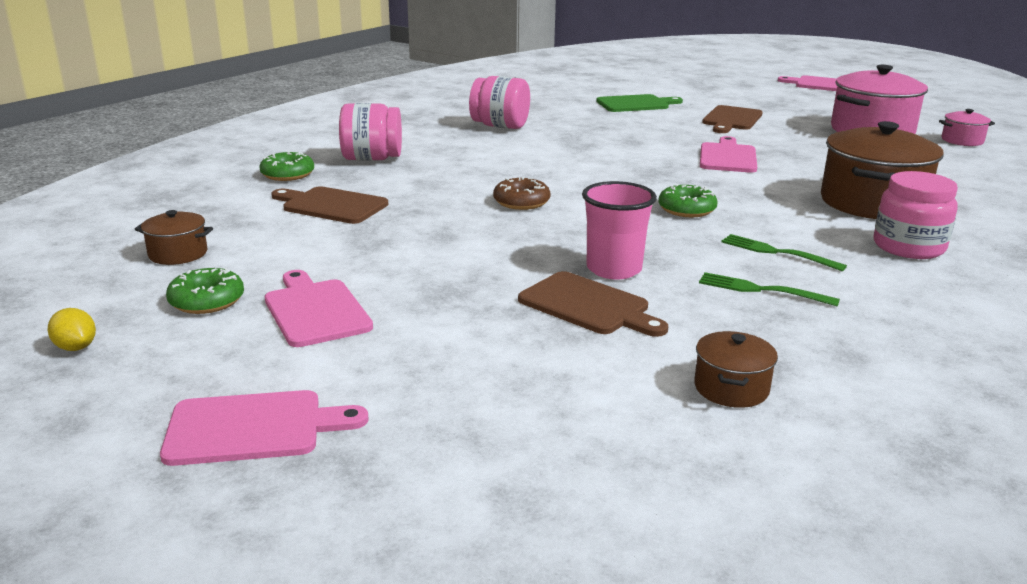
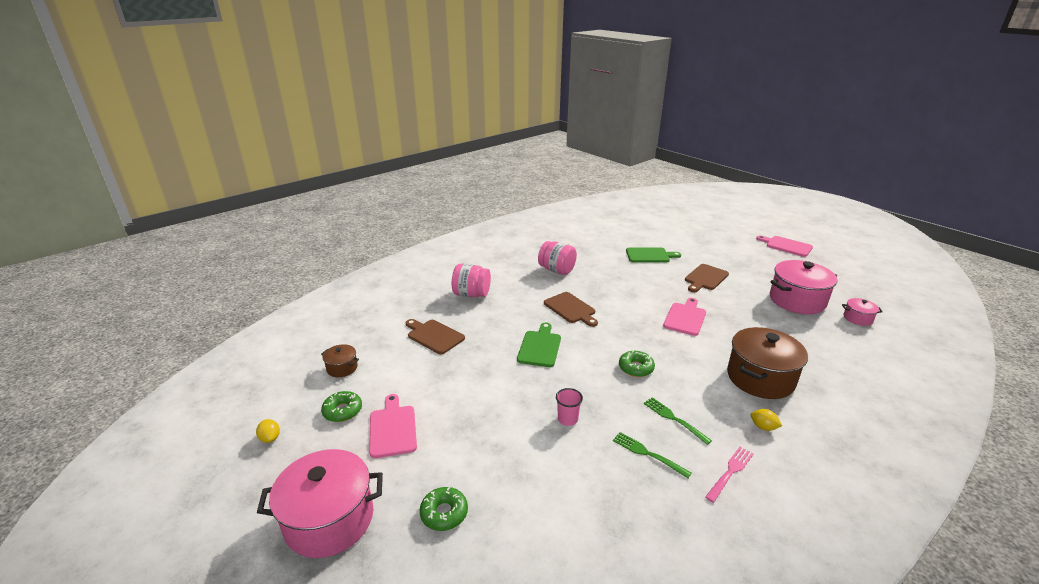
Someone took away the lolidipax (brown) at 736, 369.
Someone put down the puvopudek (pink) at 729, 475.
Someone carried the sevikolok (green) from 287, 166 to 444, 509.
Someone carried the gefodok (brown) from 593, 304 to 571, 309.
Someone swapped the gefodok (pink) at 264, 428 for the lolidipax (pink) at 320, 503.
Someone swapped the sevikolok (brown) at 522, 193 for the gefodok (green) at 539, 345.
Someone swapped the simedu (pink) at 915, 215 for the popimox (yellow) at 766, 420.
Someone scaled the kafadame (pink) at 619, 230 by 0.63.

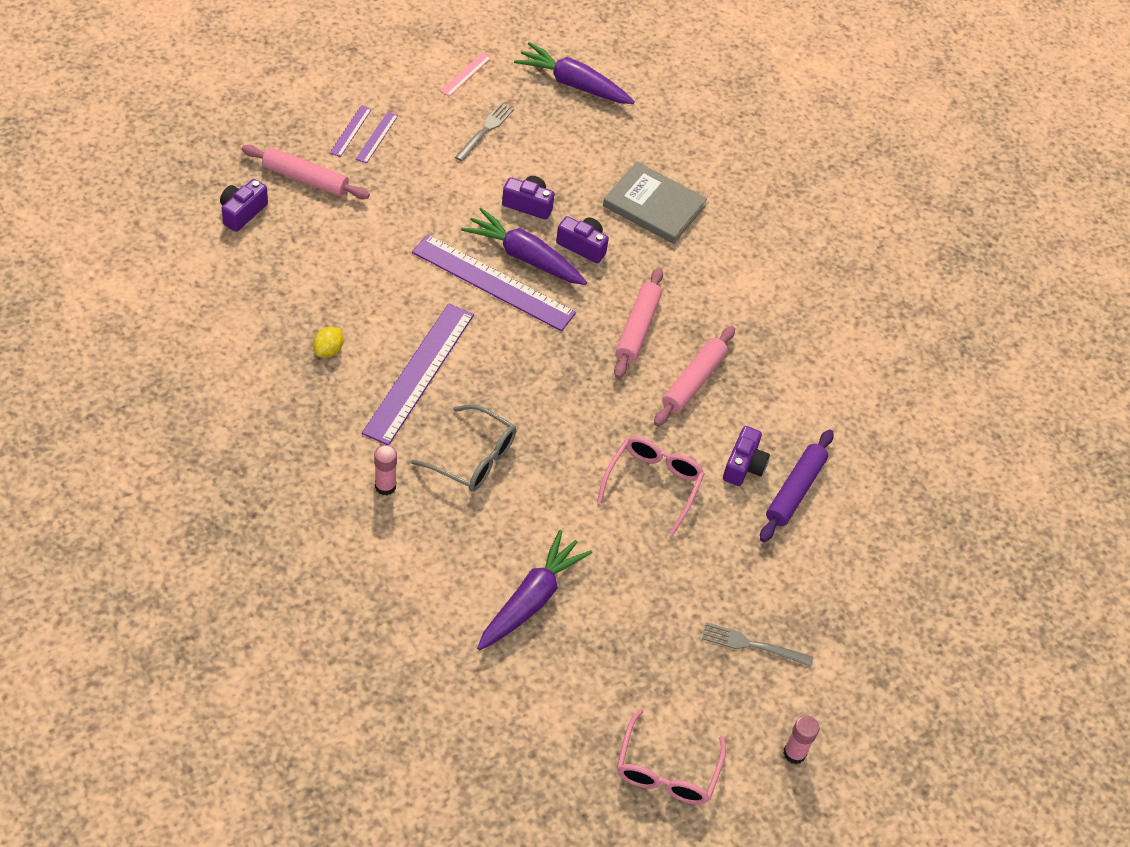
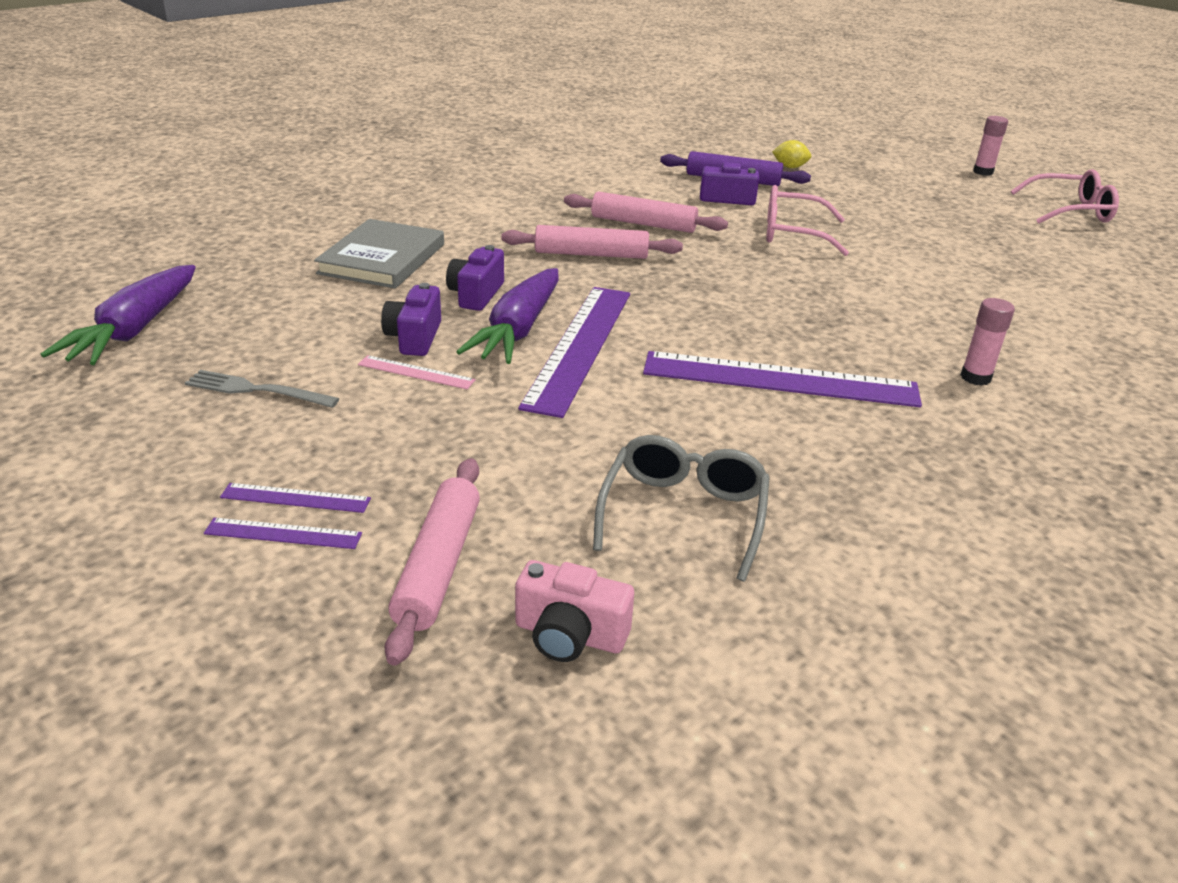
Someone took away the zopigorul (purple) at 535, 590.
Someone took away the puvopudek (grey) at 757, 644.
Someone carried the popimox (yellow) from 328, 342 to 791, 154.
Someone carried the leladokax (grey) from 463, 448 to 681, 508.
Someone carried the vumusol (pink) from 465, 74 to 417, 372.
Someone repainted the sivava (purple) at 244, 205, which became the sivava (pink) at 574, 611.

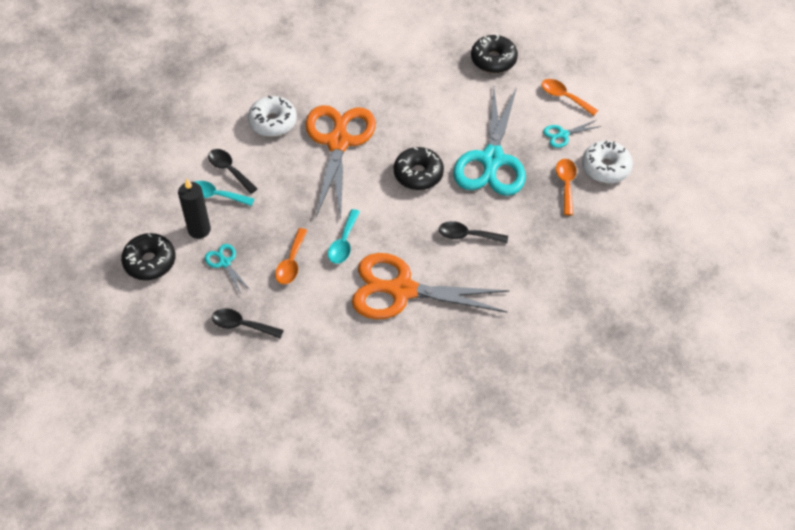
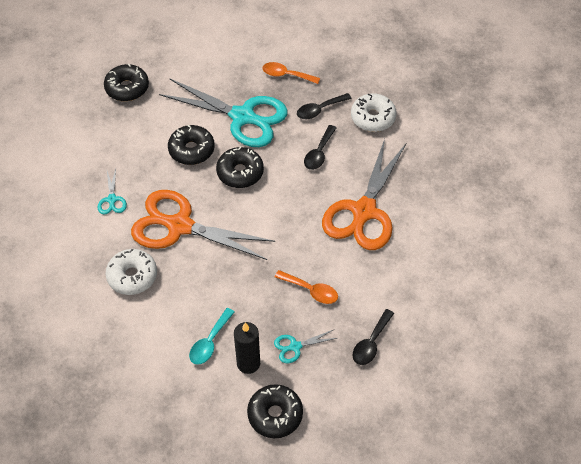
Someone took away the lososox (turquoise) at 344, 236.
Someone took away the lososox (orange) at 569, 97.
Someone put down the sevikolok (black) at 191, 145.
Someone carried the lososox (black) from 233, 171 to 324, 106.
Someone carried the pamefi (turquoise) from 572, 134 to 112, 191.
Someone carried the sevikolok (white) from 607, 162 to 374, 112.

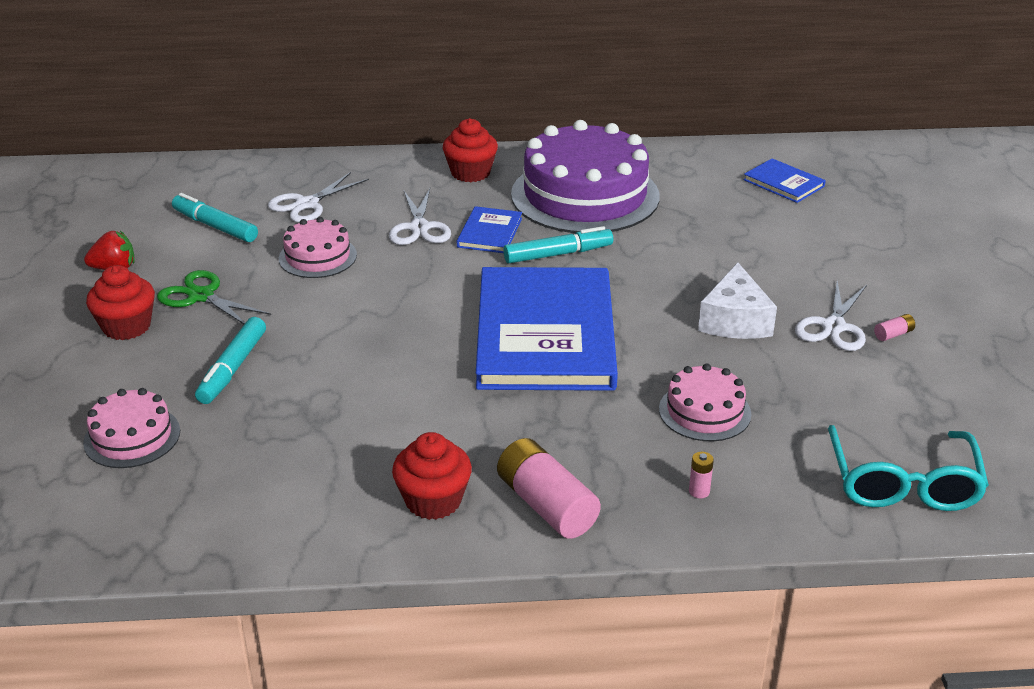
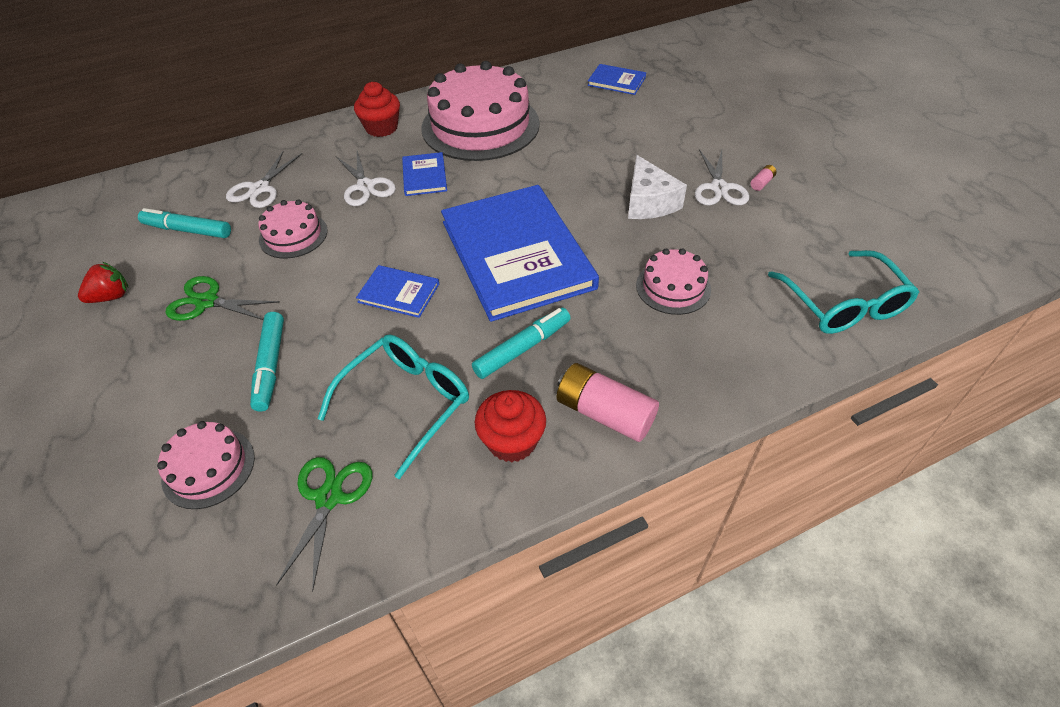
Someone took away the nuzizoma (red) at 120, 302.
Someone took away the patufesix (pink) at 701, 475.
Someone put down the pamefi (green) at 324, 524.
Someone put down the leladokax (turquoise) at 393, 406.
Someone put down the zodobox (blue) at 397, 291.
Someone carried the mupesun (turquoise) from 558, 244 to 521, 343.
Someone repainted the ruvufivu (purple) at 585, 176, which became the ruvufivu (pink) at 481, 111.

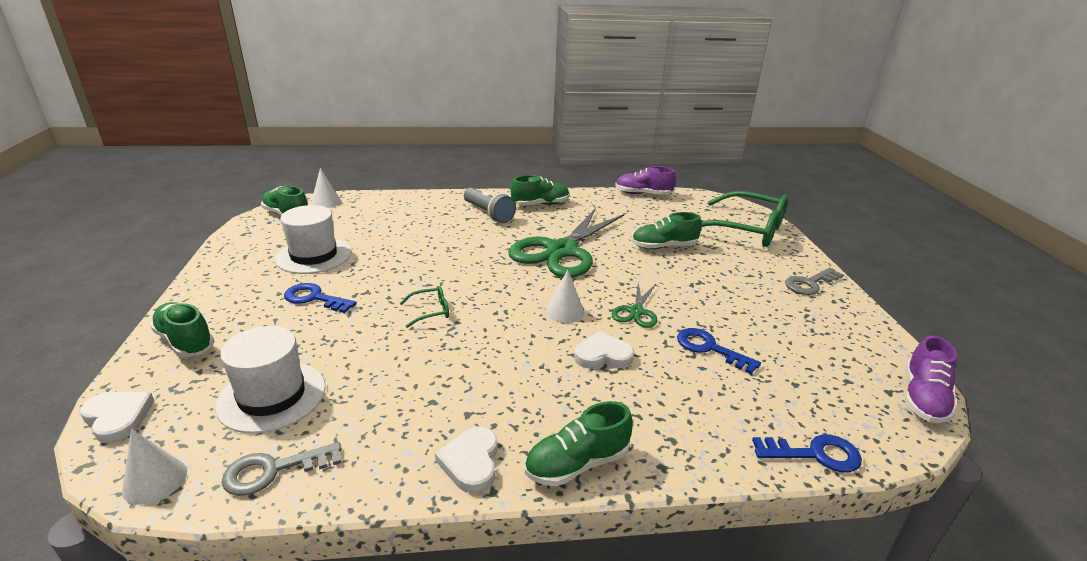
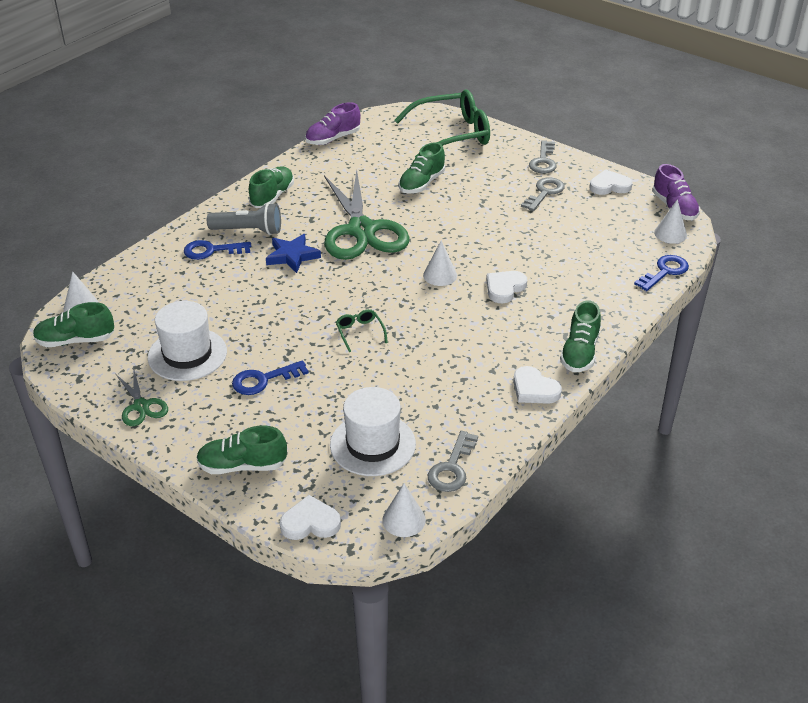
Someone put down the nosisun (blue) at 293, 253.
Someone put down the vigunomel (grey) at 543, 194.
Someone put down the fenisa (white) at 611, 182.
Someone put down the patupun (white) at 670, 221.
Someone carried the pamefi (green) from 635, 305 to 142, 398.
Someone carried the vigunomel (blue) from 719, 351 to 217, 250.
Someone rotated the leladokax (green) at 424, 307 by 45 degrees counterclockwise.

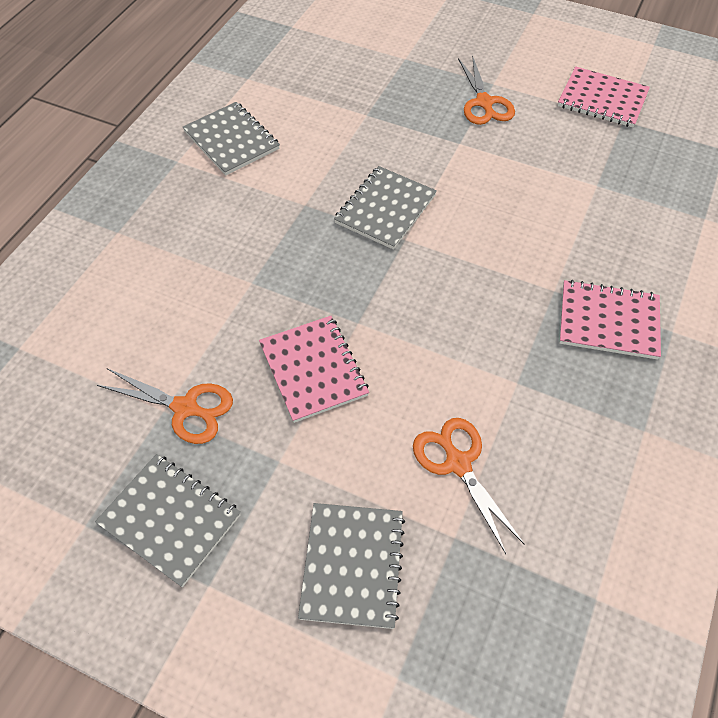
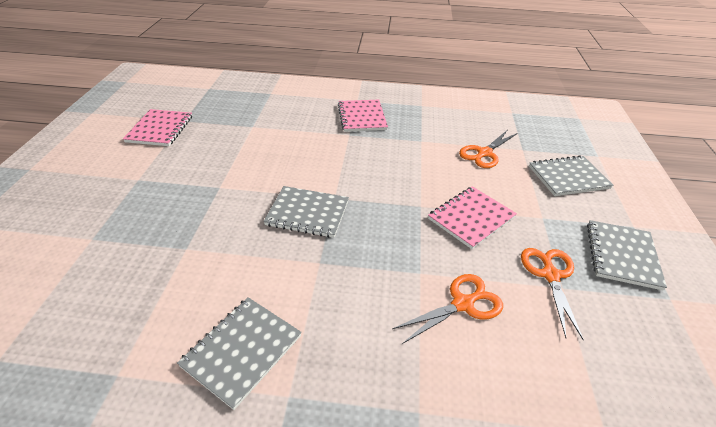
Someone carried the pamefi (orange) from 486, 90 to 447, 309.

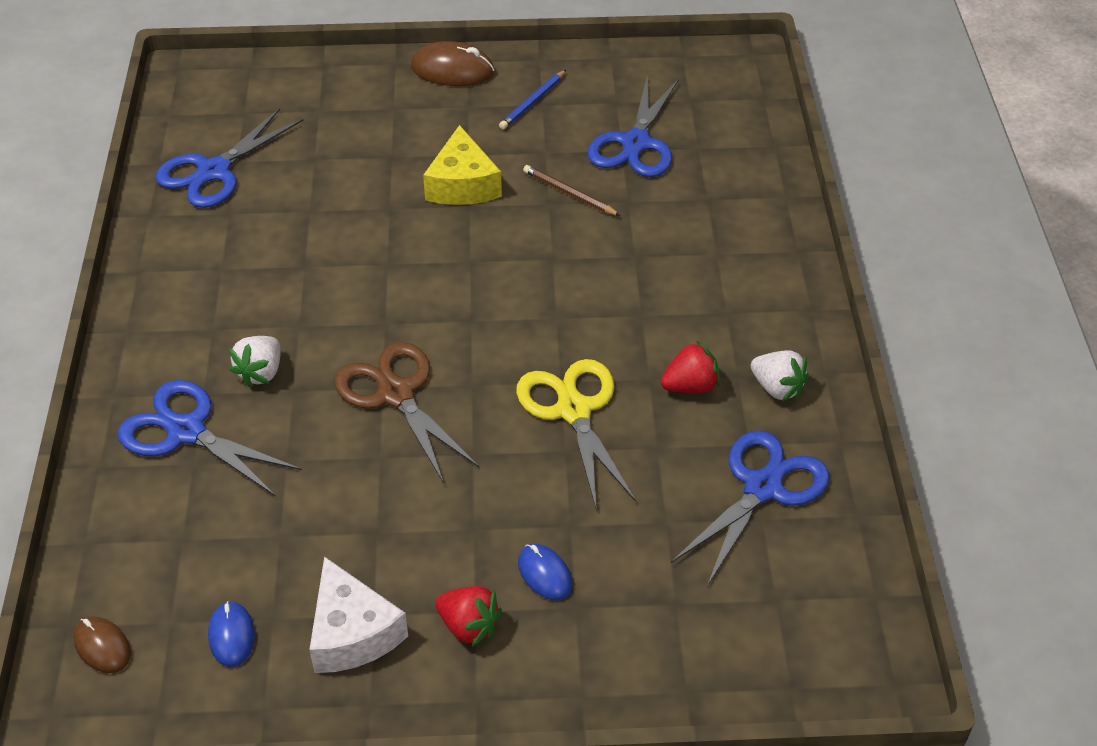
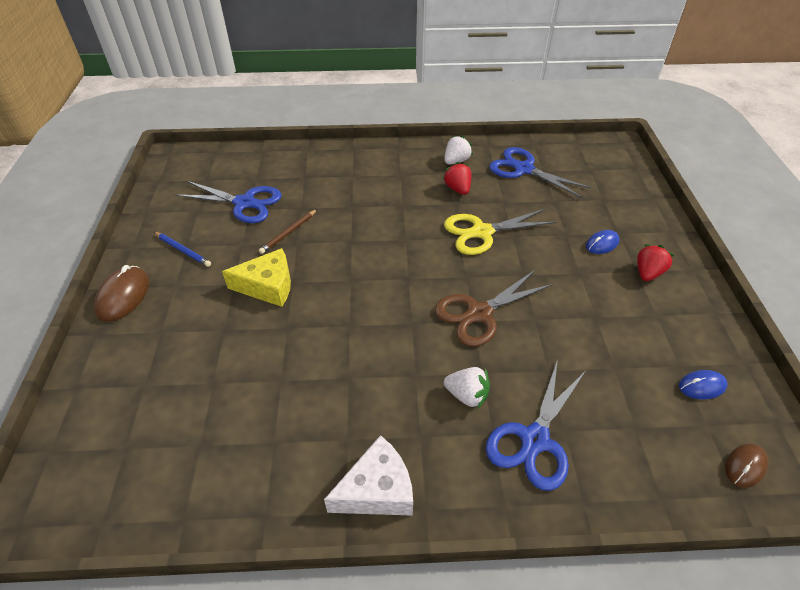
Someone took away the pamefi (blue) at 229, 158.
Someone carried the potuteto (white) from 358, 614 to 368, 475.

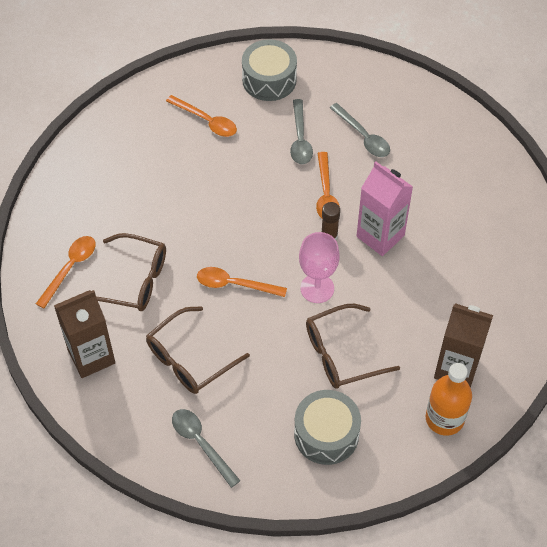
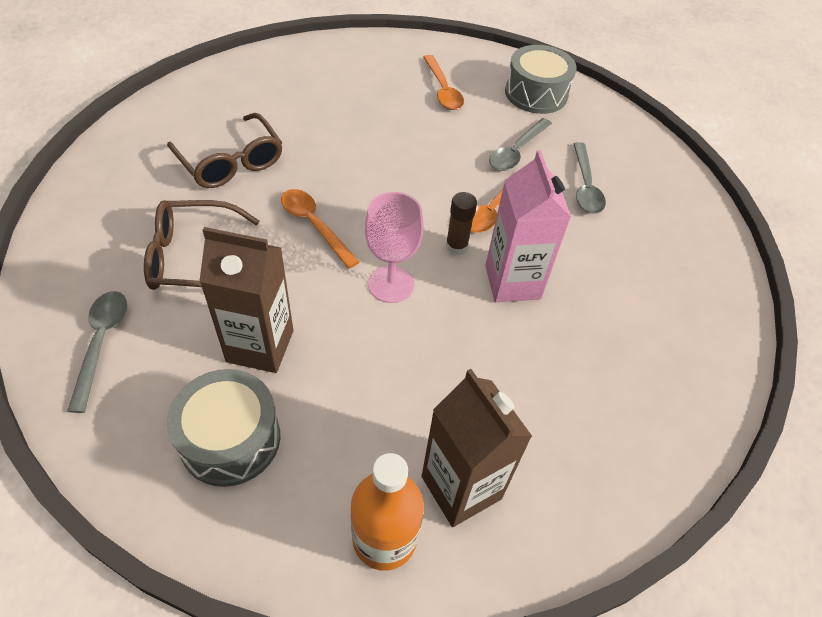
Someone took away the lososox (orange) at 66, 272.
Someone took away the leladokax (brown) at 353, 346.
Someone carried the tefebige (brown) from 84, 334 to 246, 300.

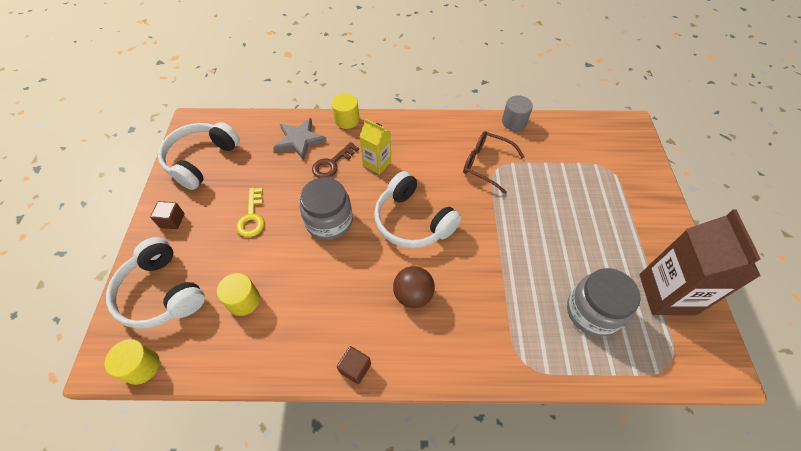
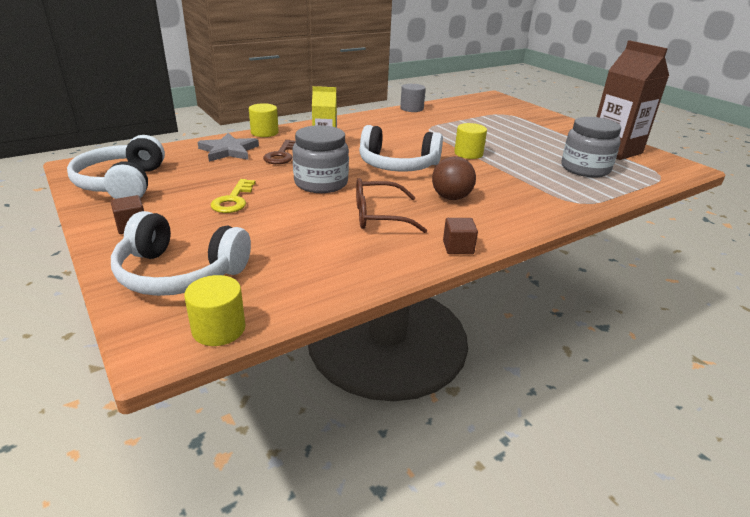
Someone carried the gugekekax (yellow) from 238, 294 to 470, 141.
Someone carried the leladokax (brown) from 493, 162 to 391, 205.
Someone rotated the vigunomel (yellow) at 250, 212 by 45 degrees clockwise.

